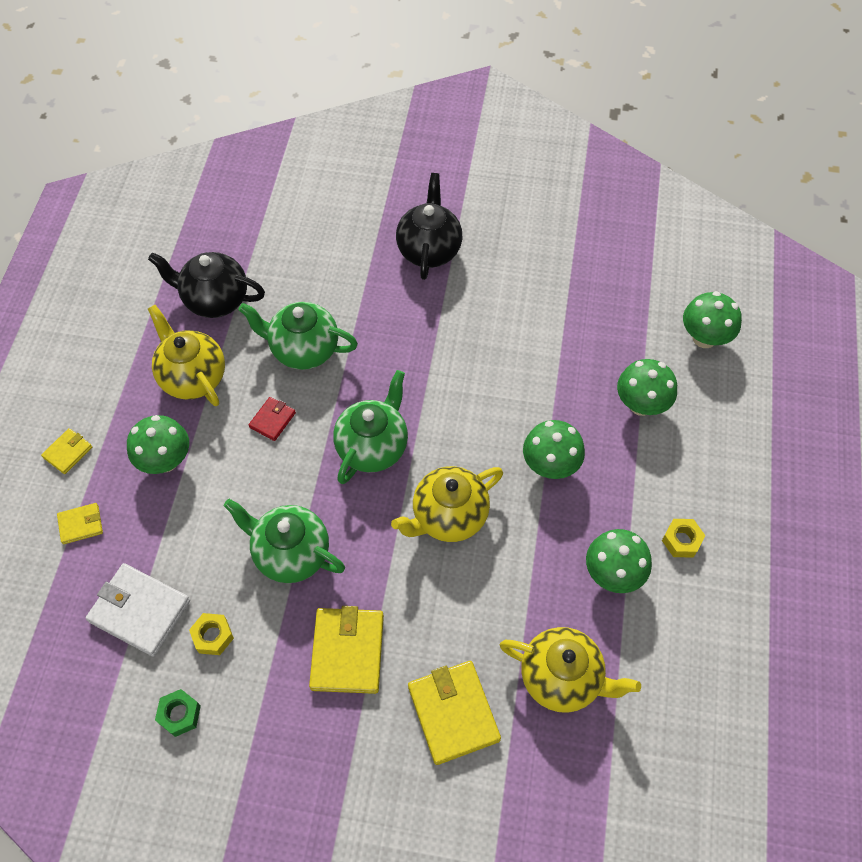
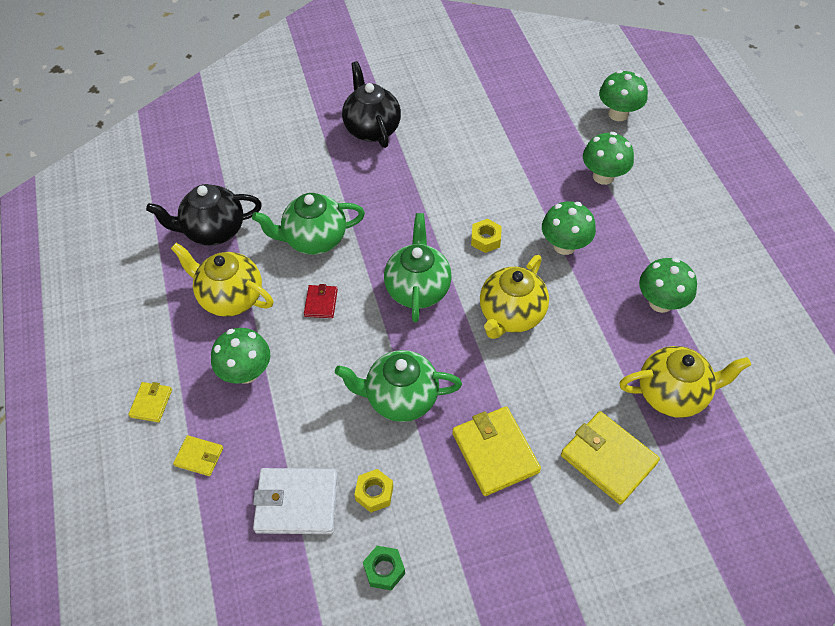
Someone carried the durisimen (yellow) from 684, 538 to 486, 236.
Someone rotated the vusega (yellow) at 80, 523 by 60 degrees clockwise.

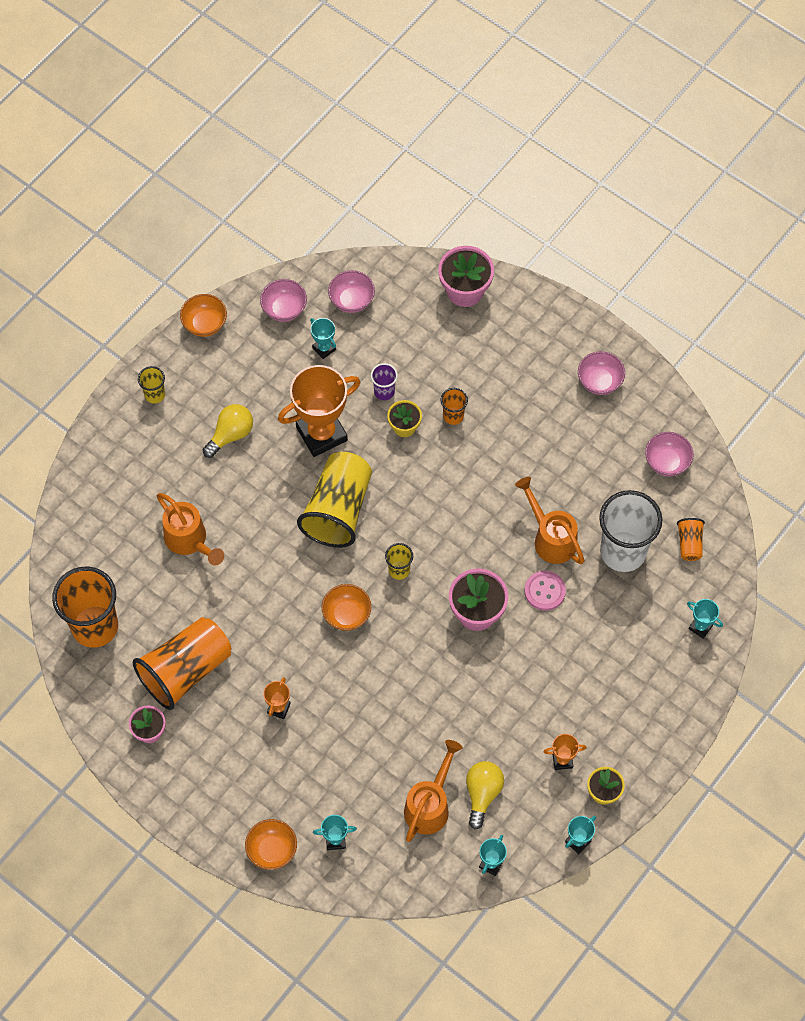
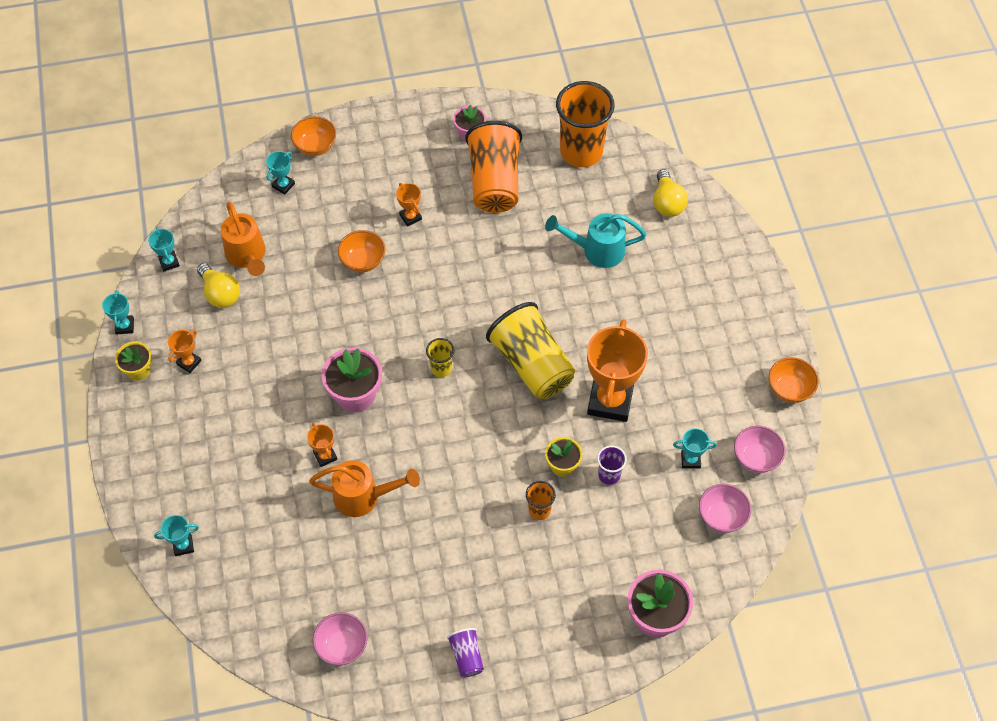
Someone took away the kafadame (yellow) at 151, 385.
Someone took away the kafadame (white) at 630, 531.
Someone took away the kafadame (orange) at 691, 539.
Someone carried the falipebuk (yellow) from 228, 431 to 670, 193.
Someone carried the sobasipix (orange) from 346, 607 to 361, 251.
Someone swapped the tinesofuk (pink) at 545, 591 for the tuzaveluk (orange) at 322, 444.
Someone swapped the sobasipix (pink) at 601, 373 for the kafadame (purple) at 465, 652.
Someone repainted the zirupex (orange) at 190, 529, which became the zirupex (turquoise) at 595, 240.

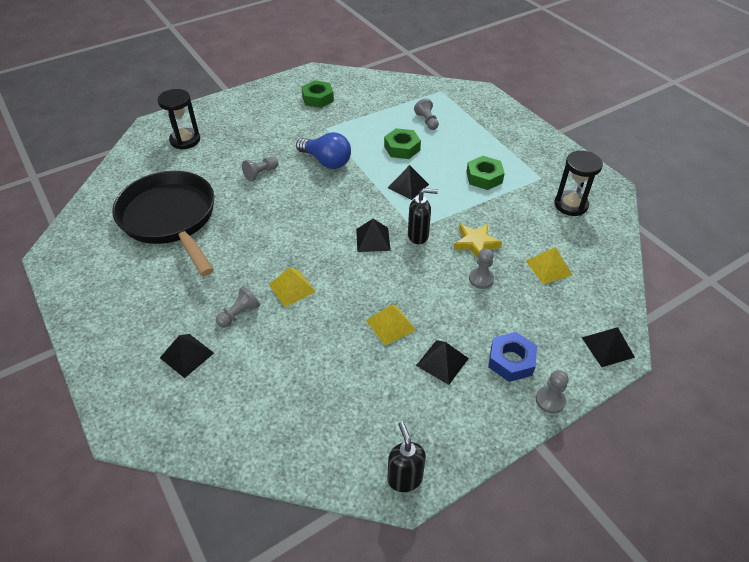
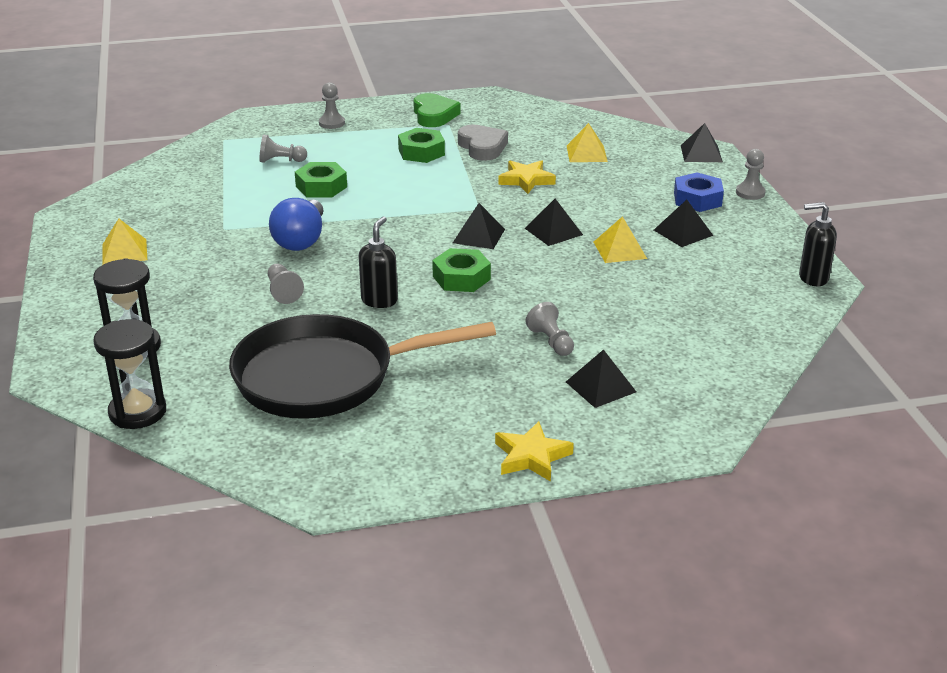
Someone put down the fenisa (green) at 437, 110.
Someone put down the fenisa (grey) at 483, 143.
Someone put down the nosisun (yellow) at 534, 451.
Someone carried the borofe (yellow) from 292, 287 to 124, 242.
Someone carried the durisimen (green) from 317, 94 to 461, 270.
Someone carried the borofe (black) from 408, 182 to 554, 222.
Someone carried the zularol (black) from 423, 216 to 378, 262.
Someone carried the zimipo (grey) from 481, 268 to 332, 105.
Someone carried the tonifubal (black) from 578, 183 to 129, 374.
Someone rotated the falipebuk (blue) at 323, 150 by 135 degrees clockwise.

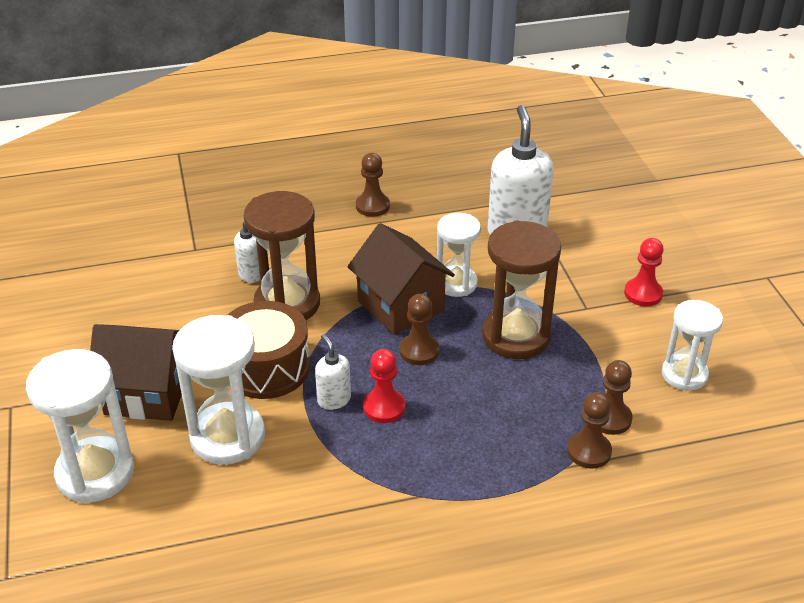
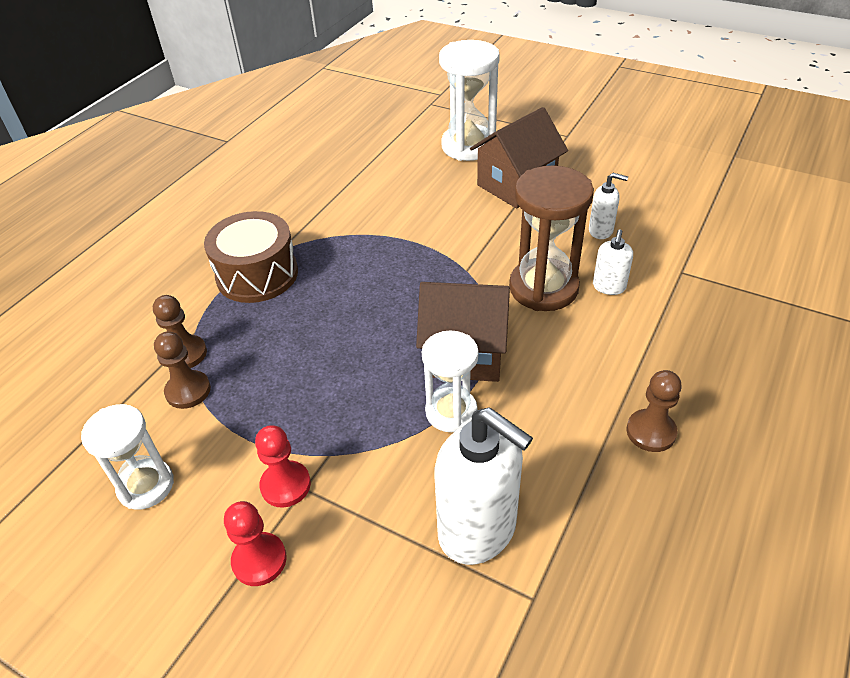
Someone took away the tonifubal (white) at 218, 390.
Someone took away the zimipo (brown) at 419, 329.
Someone took away the tonifubal (brown) at 521, 289.
Someone carried the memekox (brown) from 269, 350 to 251, 257.
Someone carried the zularol (white) from 333, 372 to 608, 206.
Someone carried the zimipo (red) from 384, 386 to 283, 466.

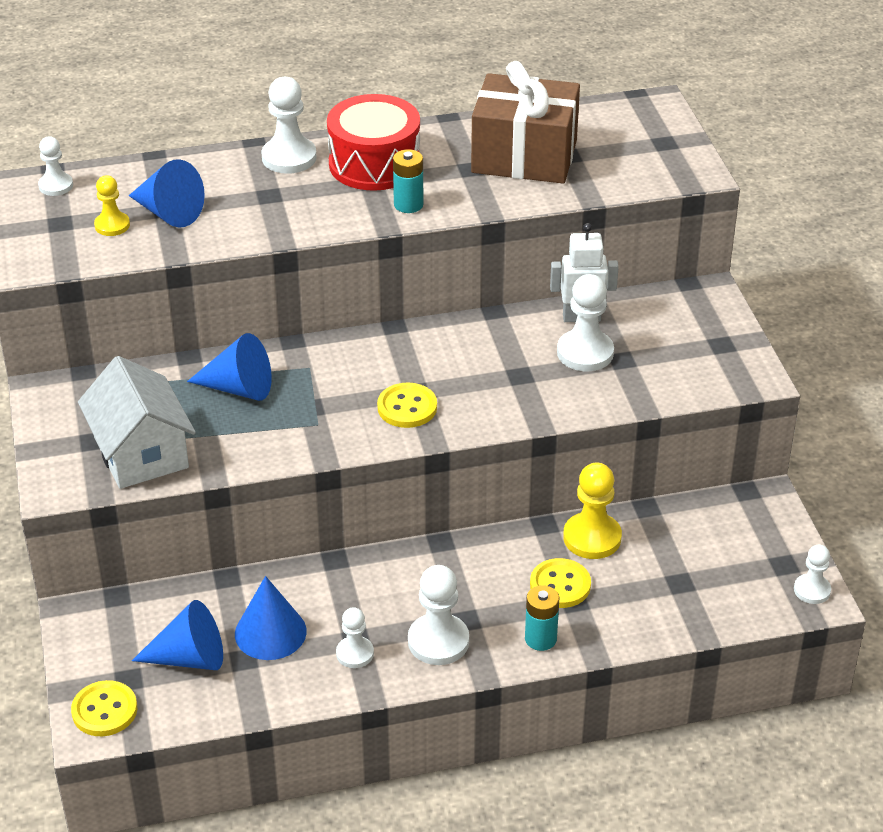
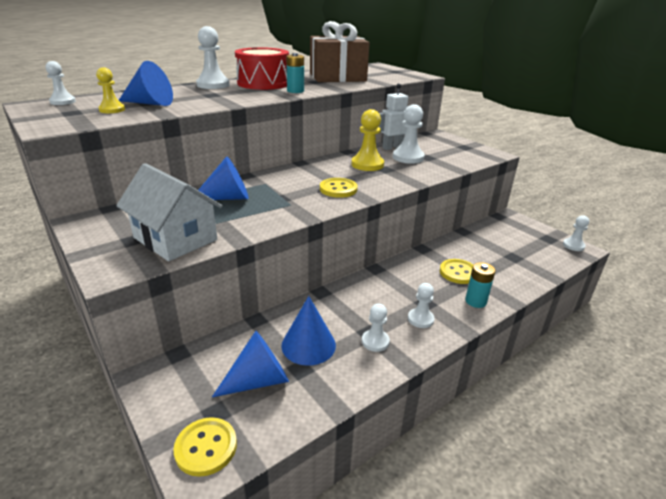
Someone carried the zimipo (yellow) from 592, 510 to 367, 140.
Someone scaled the zimipo (white) at 438, 615 by 0.61.

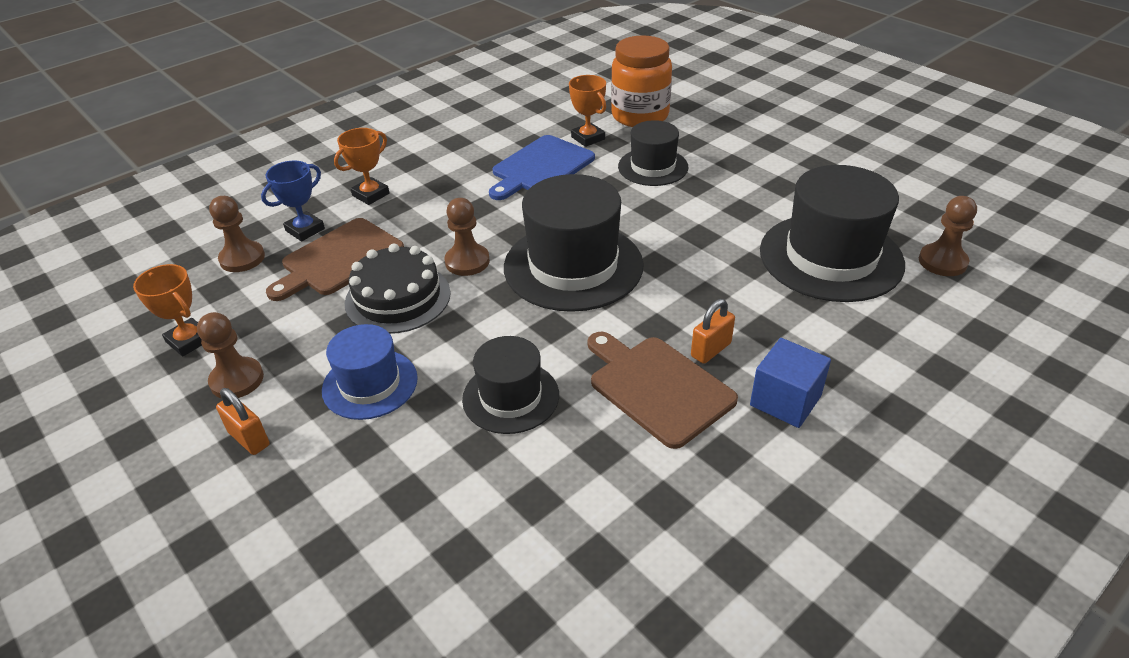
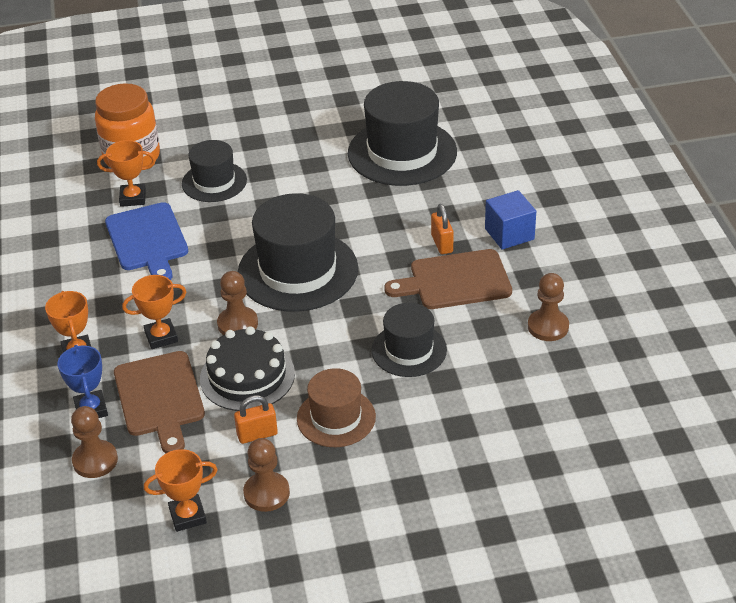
Someone put down the tuzaveluk (orange) at 154, 312.
Someone carried the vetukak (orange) from 243, 421 to 256, 419.
Someone carried the zimipo (brown) from 948, 236 to 548, 307.
Someone repainted the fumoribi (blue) at 370, 372, which became the fumoribi (brown) at 336, 407.

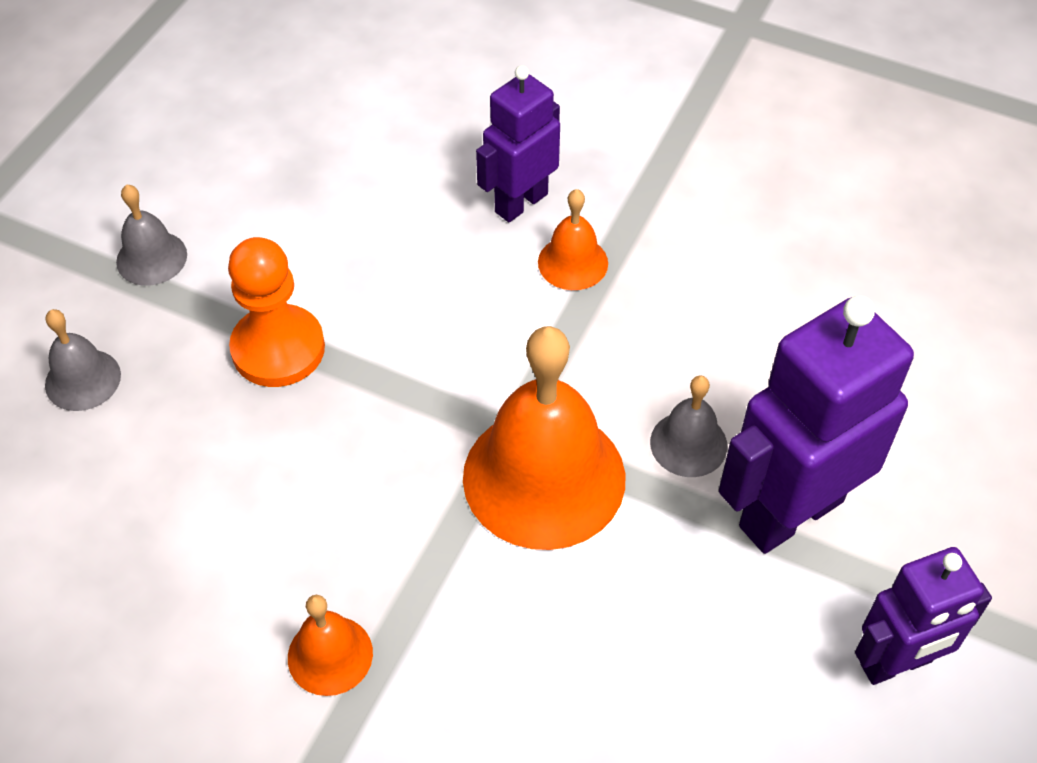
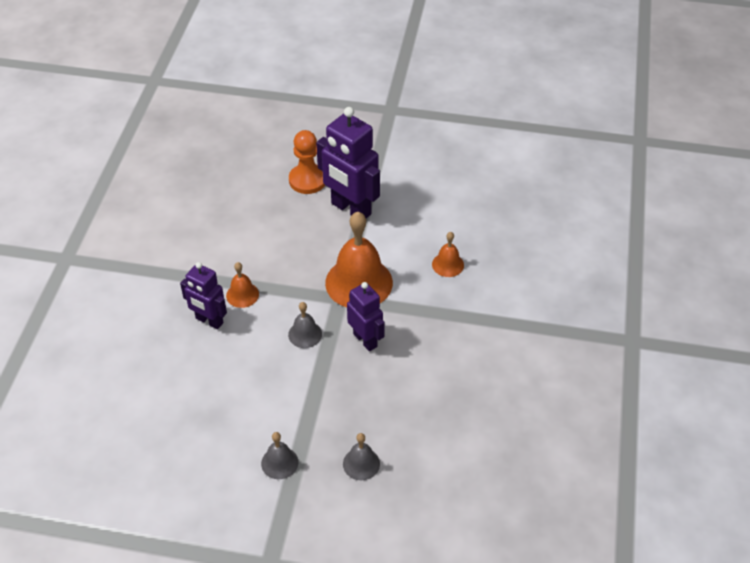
Someone carried the zimipo (orange) from 276, 312 to 307, 162.
Someone carried the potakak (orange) from 330, 645 to 448, 254.
Someone carried the potakak (grey) from 689, 426 to 305, 325.
Someone carried the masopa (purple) from 923, 616 to 366, 316.

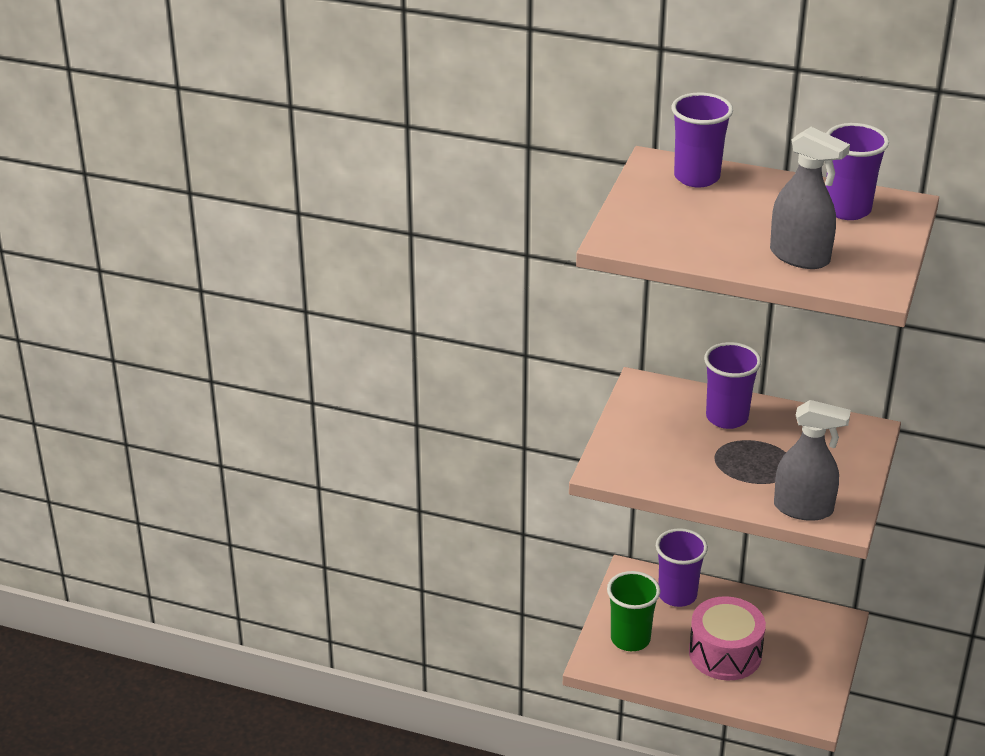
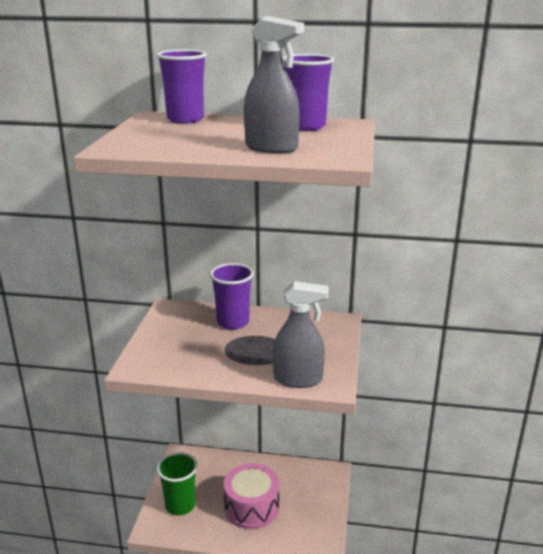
Someone took away the kafadame (purple) at 682, 567.

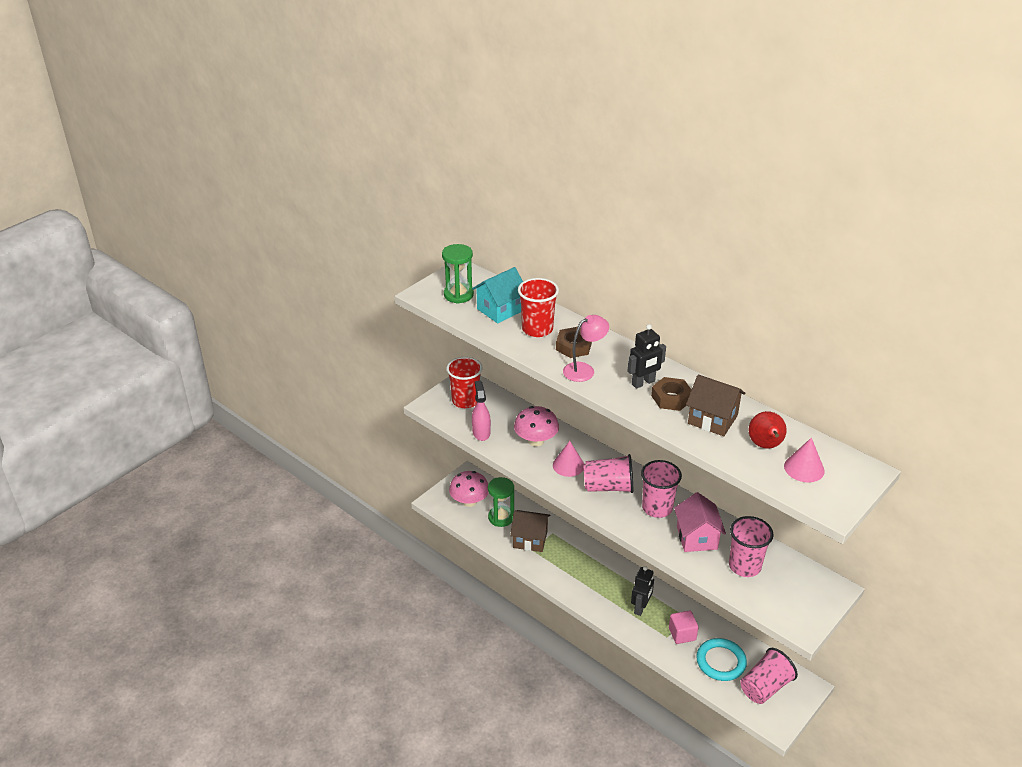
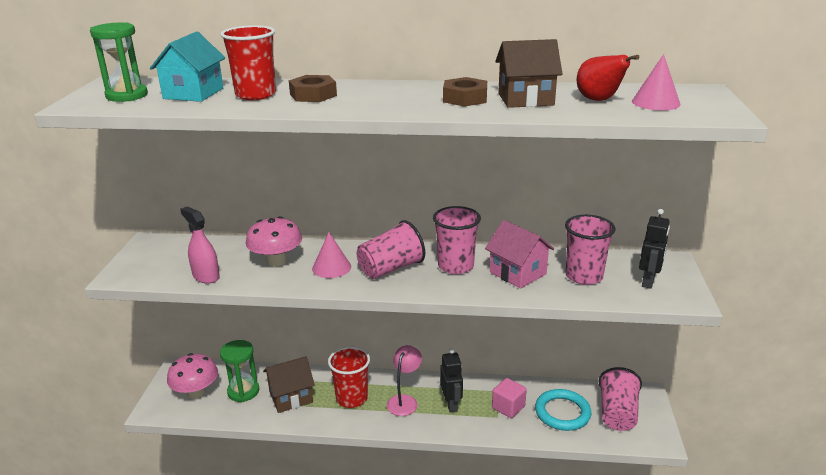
Someone carried the kafadame (red) from 465, 382 to 349, 377.
Someone carried the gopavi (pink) from 586, 348 to 404, 380.
Someone carried the masopa (black) from 646, 356 to 654, 249.

